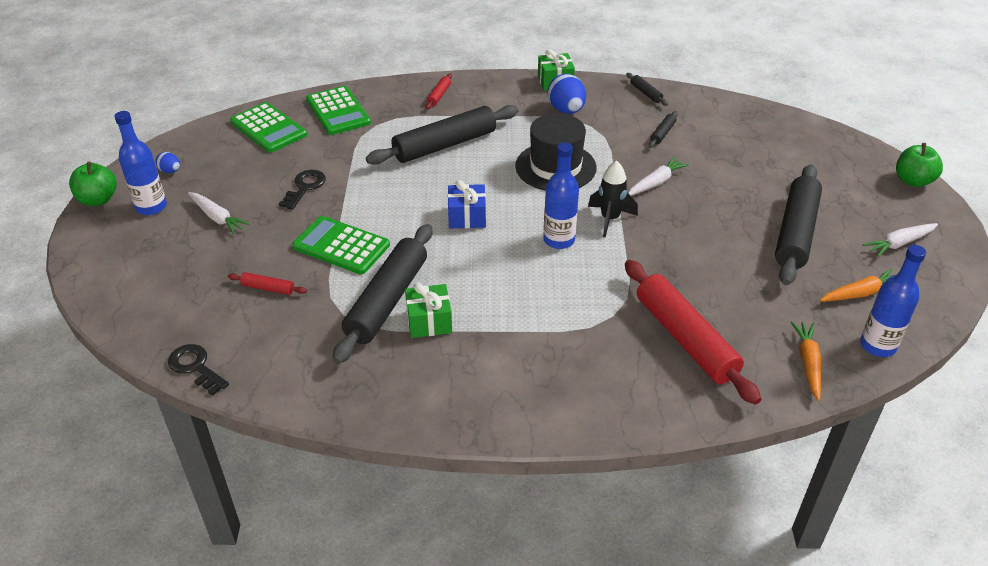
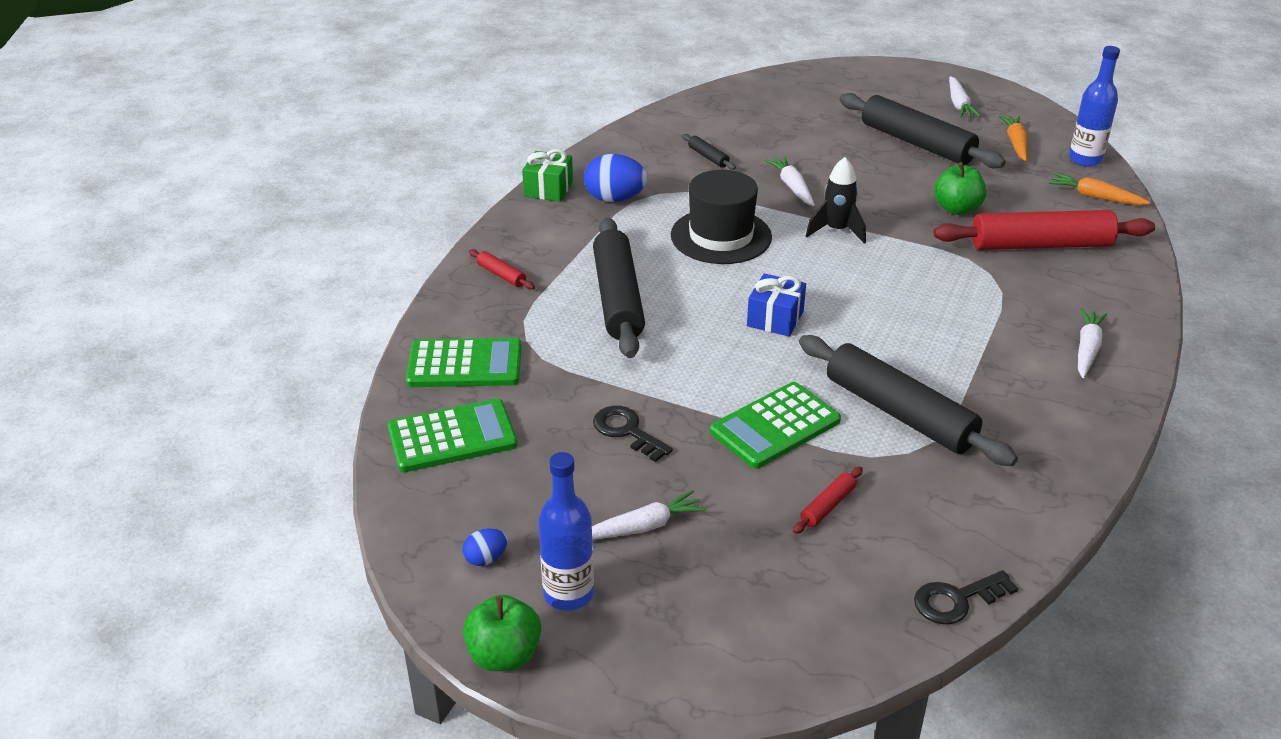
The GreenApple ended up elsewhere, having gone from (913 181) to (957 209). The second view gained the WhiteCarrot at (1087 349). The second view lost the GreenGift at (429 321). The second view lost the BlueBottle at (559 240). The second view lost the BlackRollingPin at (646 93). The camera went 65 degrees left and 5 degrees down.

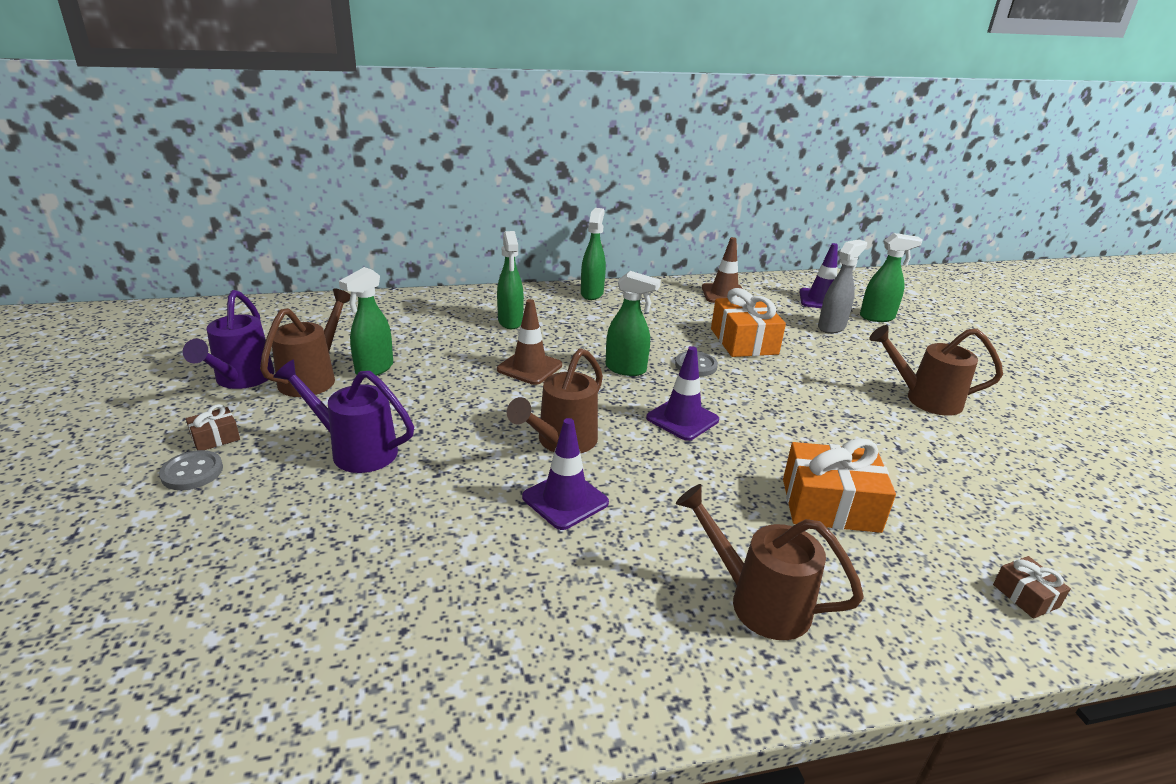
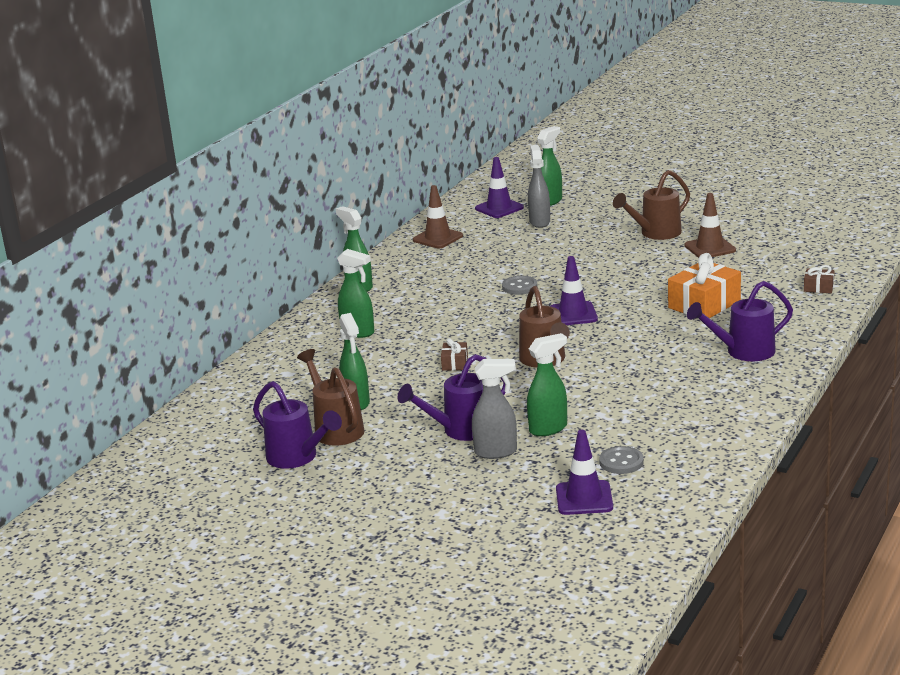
The BrownGift ended up elsewhere, having gone from (215 438) to (454 363). The second view gained the GreySprayBottle at (496 452). The GreenSprayBottle ended up elsewhere, having gone from (626 369) to (548 428). The PurpleTrafficCone ended up elsewhere, having gone from (565 500) to (584 498). The GreyButton ended up elsewhere, having gone from (192 472) to (621 462). The BrownTrafficCone ended up elsewhere, having gone from (529 367) to (710 248). What was the BrownWateringCan at (759 601) turned into the PurpleWateringCan at (744 352). The second view lost the OrangeGift at (744 341). The camera went 45 degrees left and 5 degrees down.

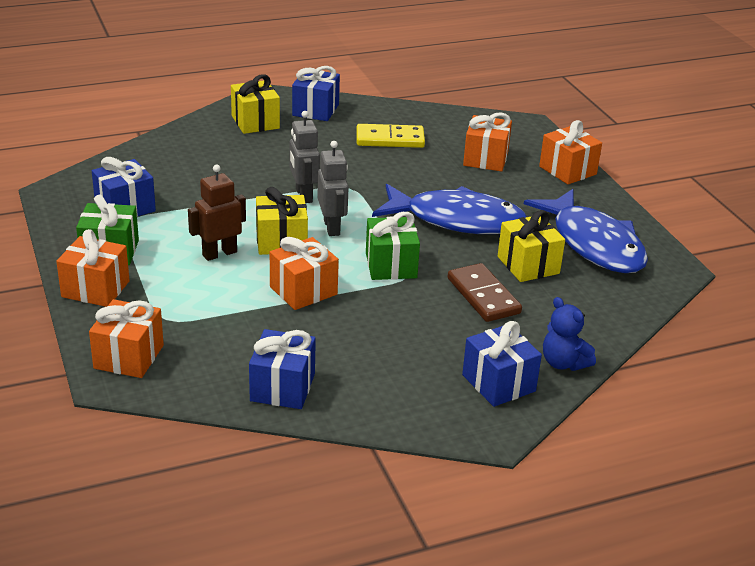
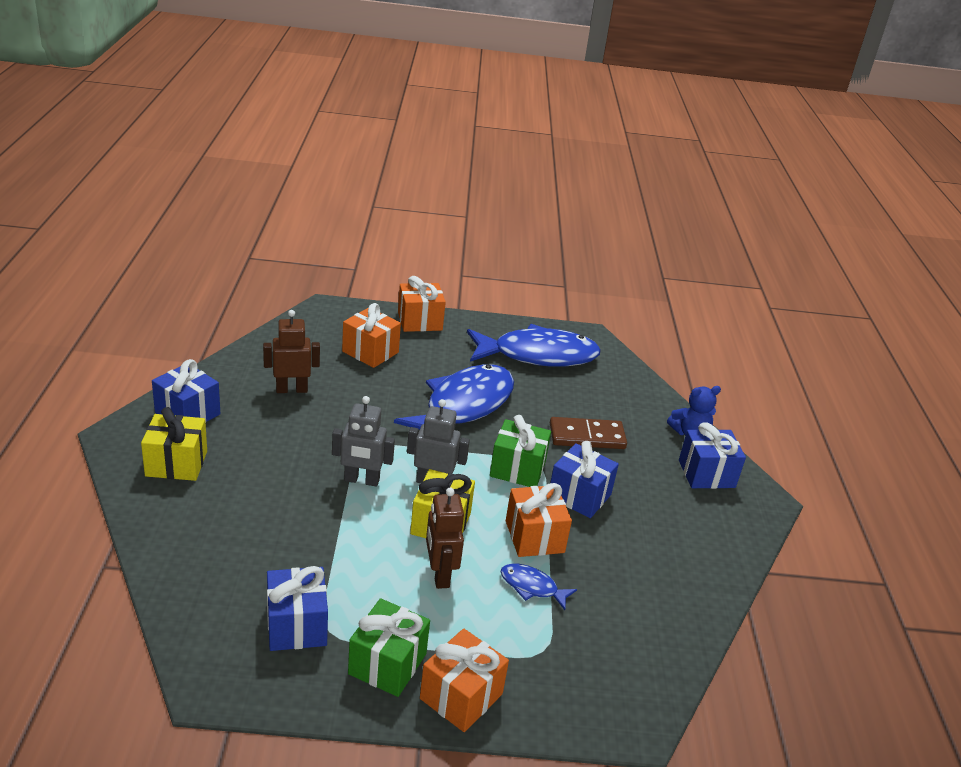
Where the YellowDomino stood at (390 139), the BrownRobot came to stand at (291 389). The second view gained the BlueFish at (532 587). The BlueGift ended up elsewhere, having gone from (282 387) to (579 496). The second view lost the OrangeGift at (129 357). The second view lost the YellowGift at (528 265). The camera went 70 degrees left and 0 degrees up.

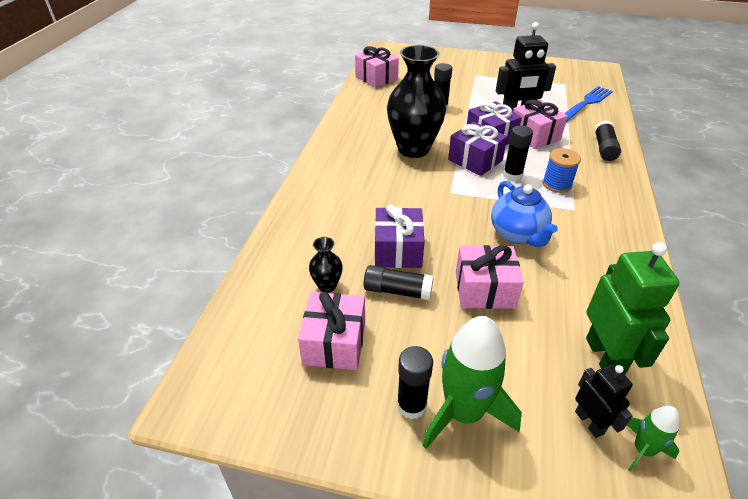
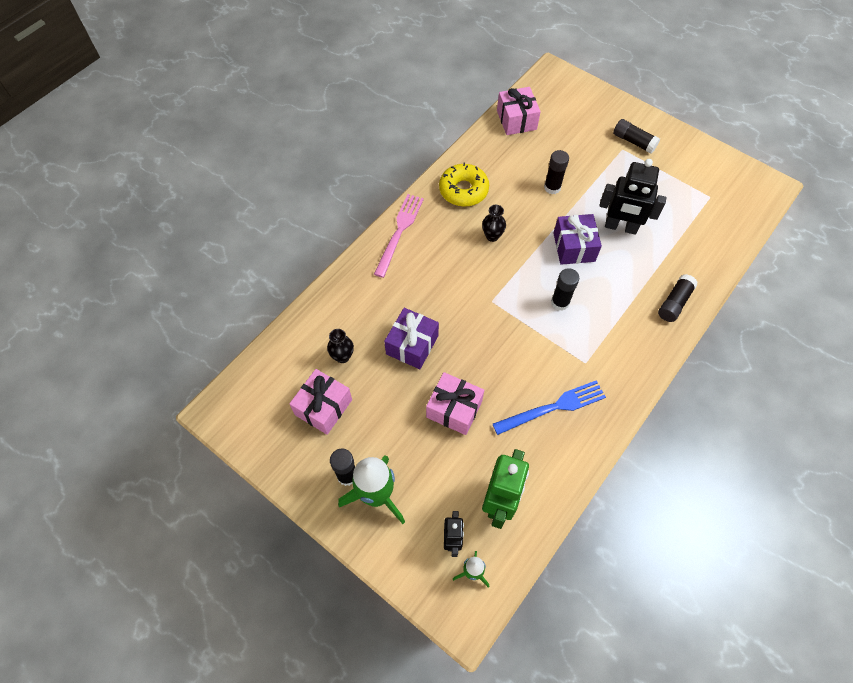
The second view gained the PinkFork at (399 232). The second view gained the YellowDonut at (463 190). The size of the BlackVase at (413 149) changed by a factor of 0.43. The BlueFork ended up elsewhere, having gone from (585 104) to (553 407). The BlackGlueStick ended up elsewhere, having gone from (398 291) to (634 142). The second view lost the PurpleGift at (475 160). The second view lost the BlueTeapot at (517 234). The second view lost the PinkGift at (534 135). The second view lost the BlueSpool at (557 184). The camera went 25 degrees right and 20 degrees up.

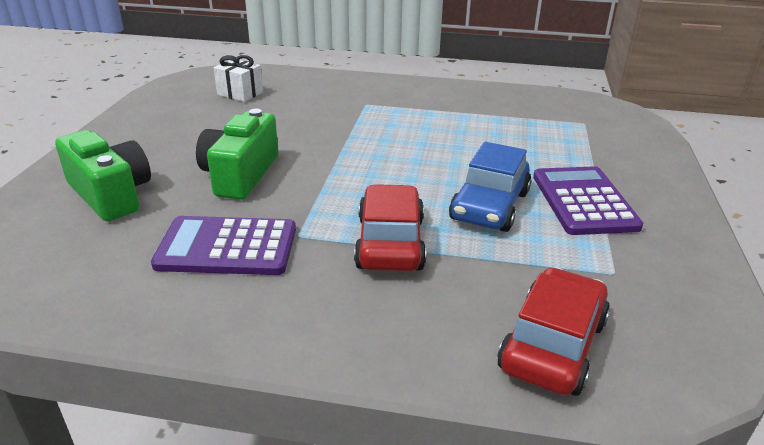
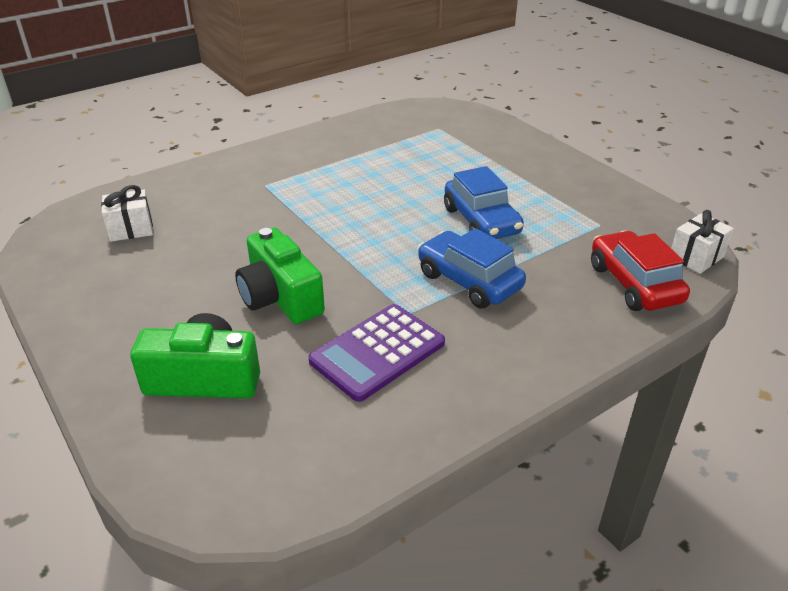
What was the RedCar at (390 243) turned into the BlueCar at (469 281). The second view gained the WhiteGift at (696 257). The second view lost the PurpleCalculator at (584 201). The camera went 45 degrees left and 5 degrees up.

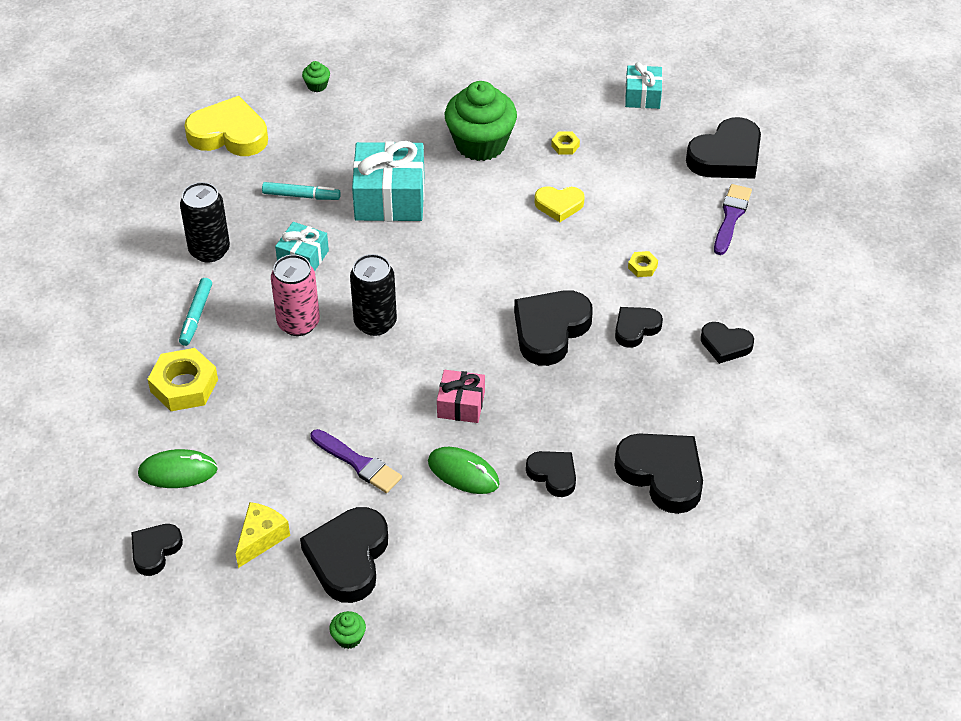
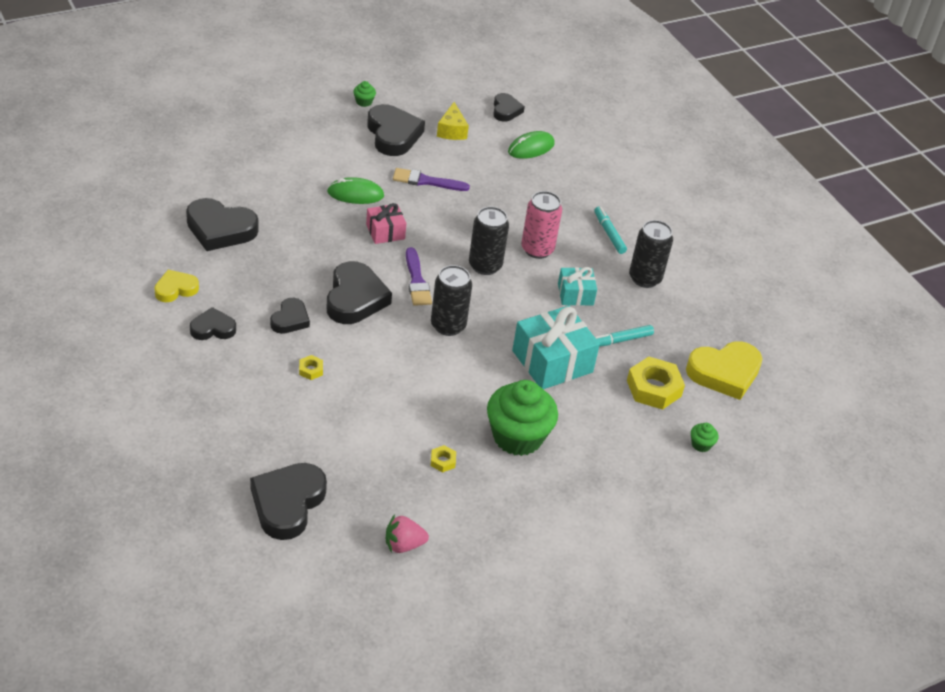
The YellowHeart ended up elsewhere, having gone from (559 205) to (175 289). Where the TurquoiseGift stood at (642 96), the PinkStrawberry came to stand at (403 545). The PurpleBrush ended up elsewhere, having gone from (731 217) to (417 281). The second view gained the BlackCan at (448 325). The YellowNut ended up elsewhere, having gone from (184 385) to (653 388). The second view lost the BlackHeart at (553 475). The camera went 145 degrees right and 5 degrees down.

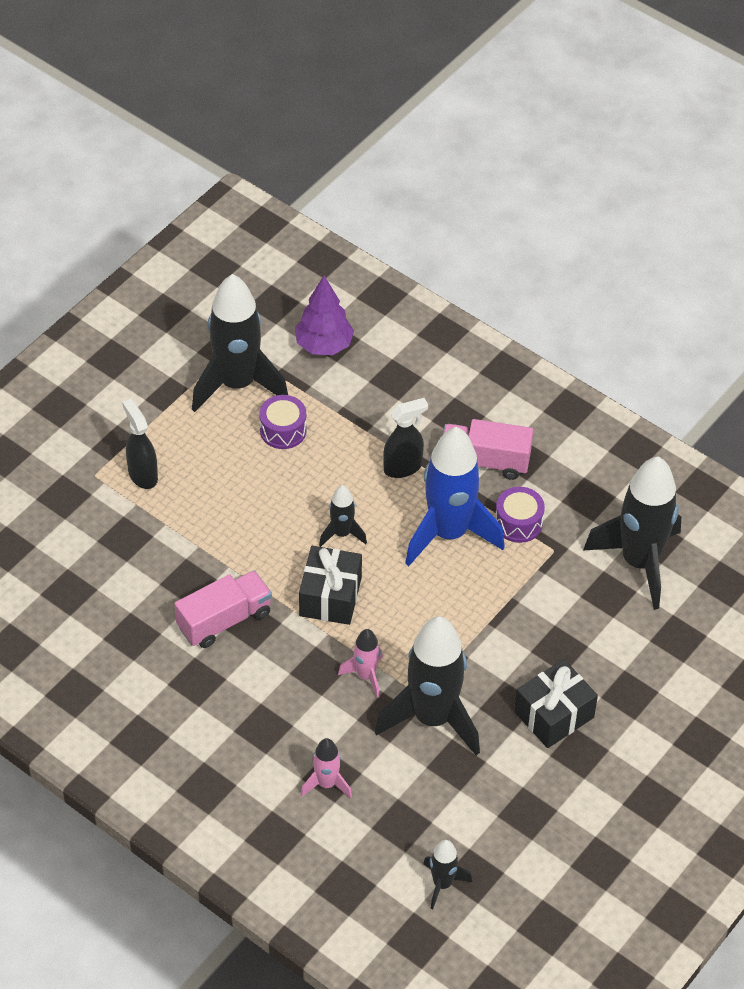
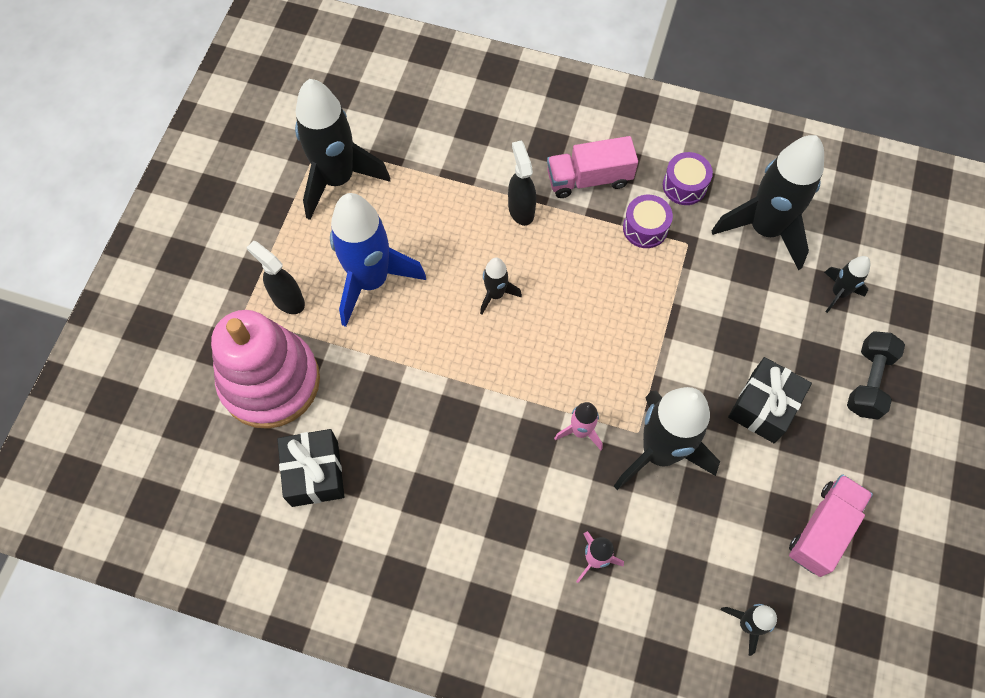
The second view gained the PinkStackingToy at (270 381). The BlackGift ended up elsewhere, having gone from (330 596) to (315 473). The BlueRocket ended up elsewhere, having gone from (448 533) to (371 280). The BlackSprayBottle at (403 467) ended up facing another way, 60 degrees counterclockwise from before. The PurpleDrum ended up elsewhere, having gone from (283 430) to (684 186). The PinkTruck ended up elsewhere, having gone from (224 620) to (823 529). The second view gained the BlackRocket at (838 293). The second view gained the BlackDumbbell at (868 381). The second view lost the PurpleTree at (324 345). The camera went 20 degrees left and 15 degrees up.

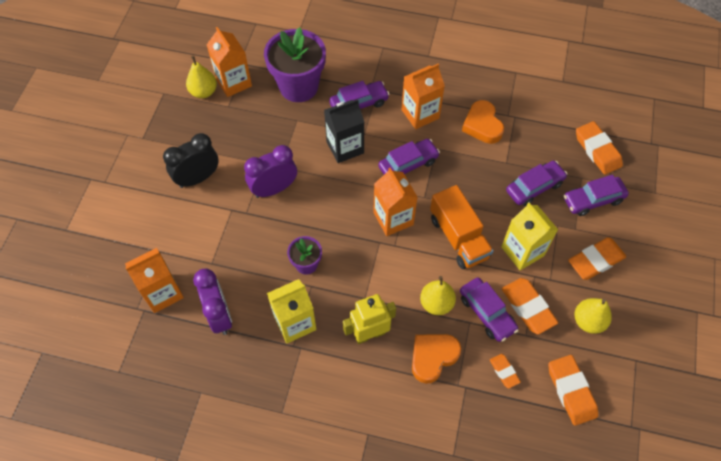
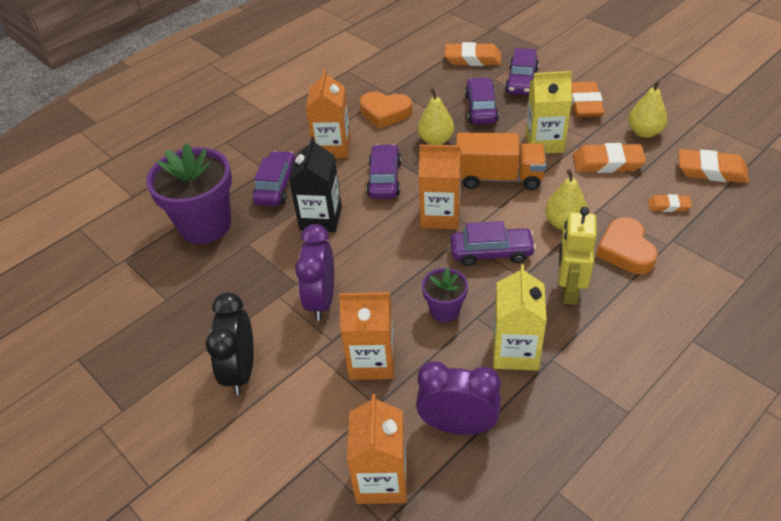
The OrangeCarton ended up elsewhere, having gone from (233 82) to (372 361). The YellowPear ended up elsewhere, having gone from (204 92) to (436 140). The PurpleCar ended up elsewhere, having gone from (486 313) to (491 253). The camera went 55 degrees left and 15 degrees down.

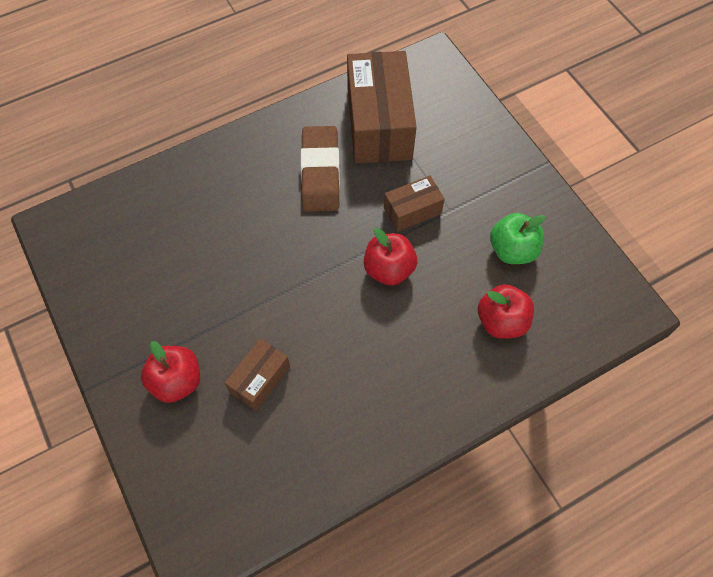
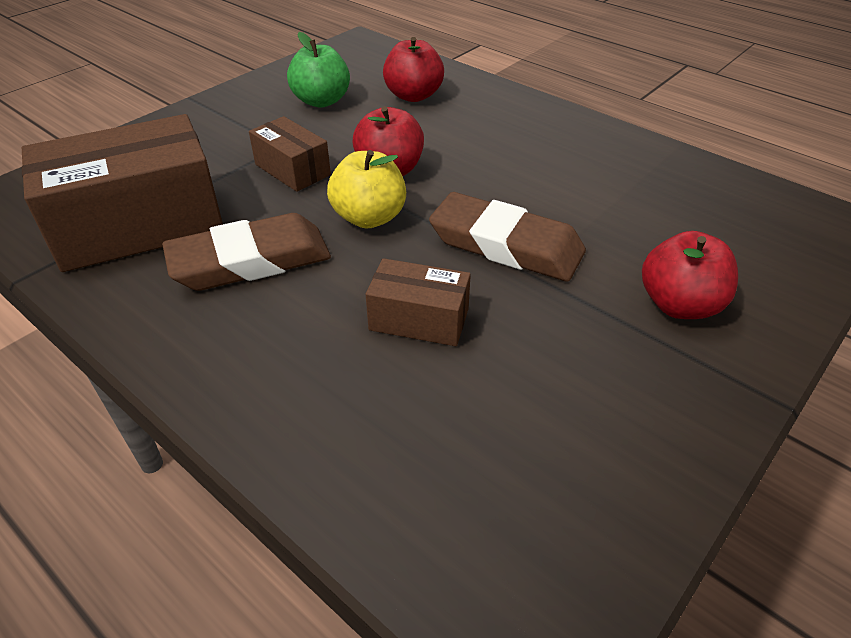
The second view gained the YellowApple at (369 217). The BrownBox ended up elsewhere, having gone from (260 379) to (419 319). The second view gained the BrownEraser at (506 245). The camera went 110 degrees left and 20 degrees down.

